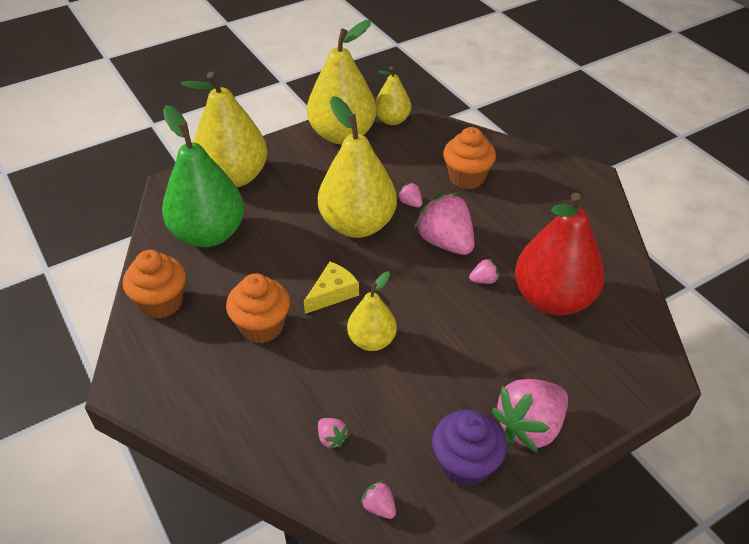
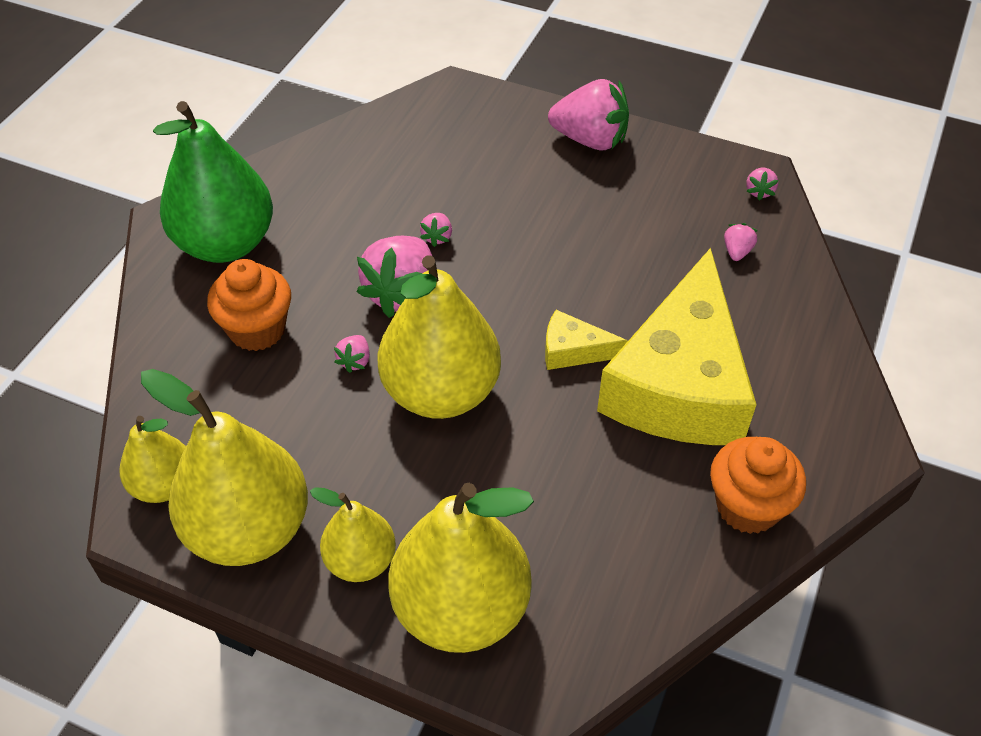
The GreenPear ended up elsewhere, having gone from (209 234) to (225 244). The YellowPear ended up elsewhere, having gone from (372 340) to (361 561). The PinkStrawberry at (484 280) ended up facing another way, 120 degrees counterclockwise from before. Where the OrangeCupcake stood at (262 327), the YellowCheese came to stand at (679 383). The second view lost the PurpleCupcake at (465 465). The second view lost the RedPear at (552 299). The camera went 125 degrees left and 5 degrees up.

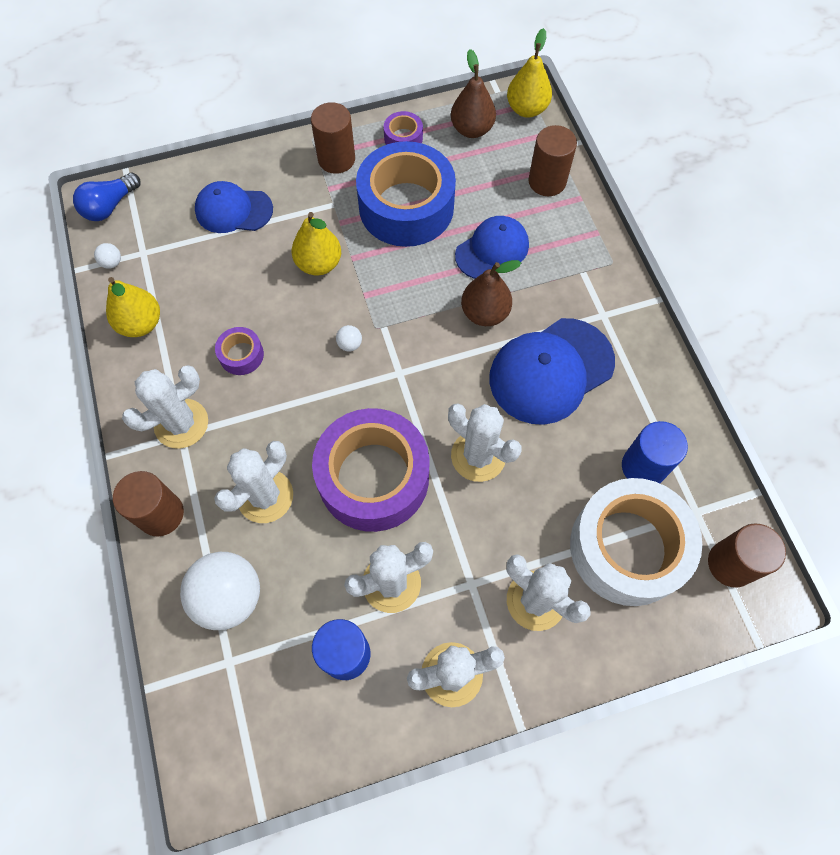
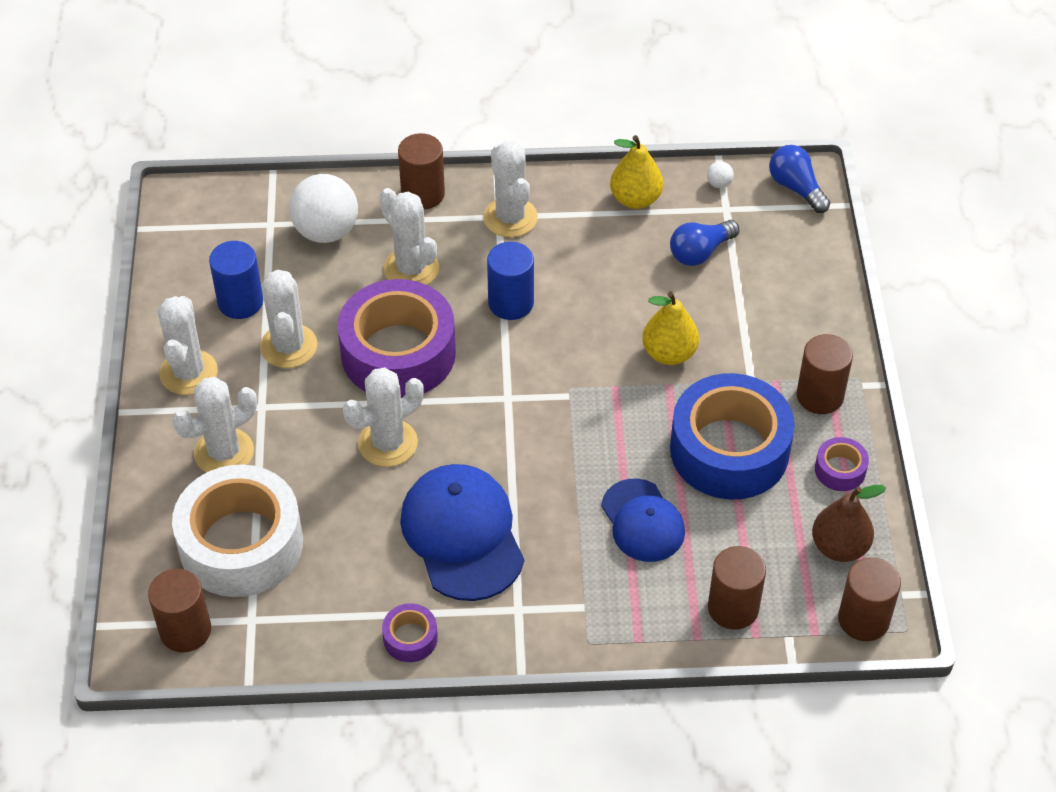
The PurpleTape ended up elsewhere, having gone from (241 355) to (410 638). The BlueCylinder ended up elsewhere, having gone from (643 467) to (511 303). The second view gained the BlueLightBulb at (700 252). Where the YellowPear stood at (526 109), the BrownCylinder came to stand at (863 619). The second view lost the BlueCap at (233 210). The second view lost the WhiteBall at (350 344). The second view lost the BrownPear at (485 313). The camera went 105 degrees right and 15 degrees down.

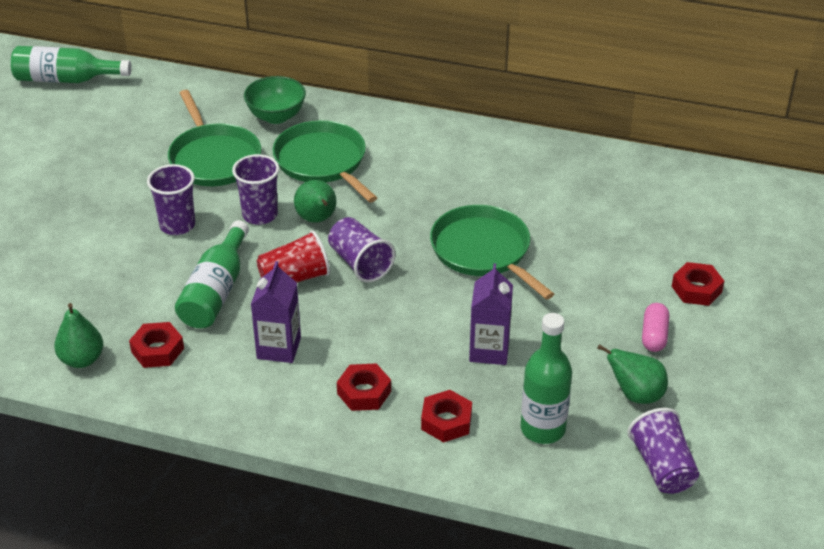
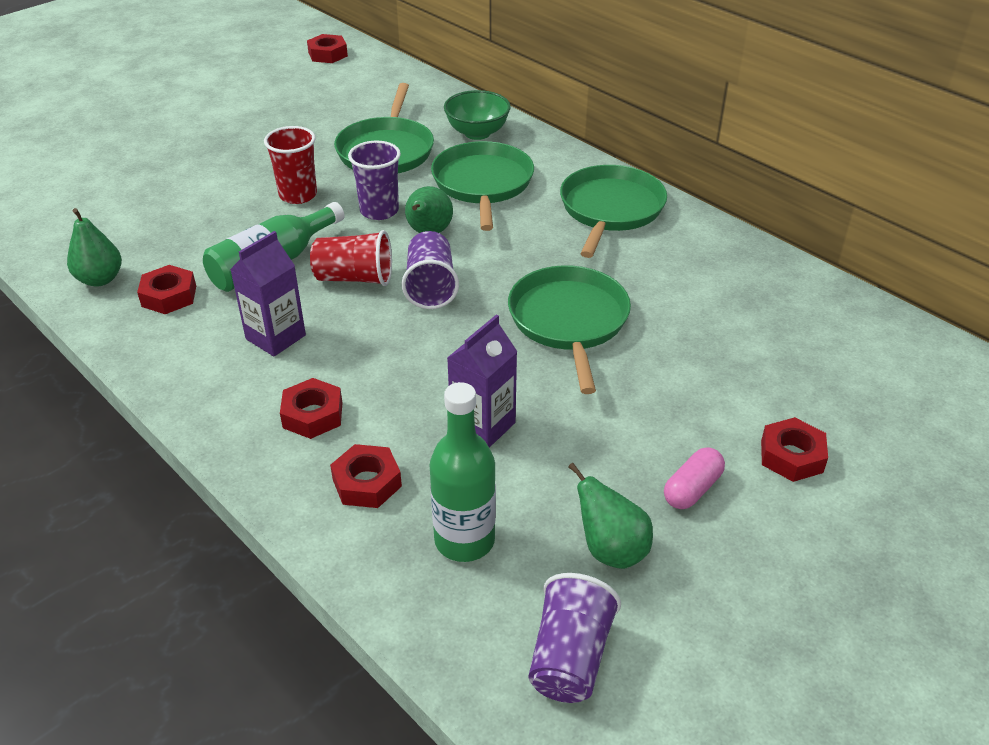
What was the PurpleCup at (177 225) turned into the RedCup at (298 195). Where the GreenBottle stood at (66 79), the RedNut came to stand at (328 54). The second view gained the GreenPan at (610 209). The camera went 30 degrees right and 0 degrees up.

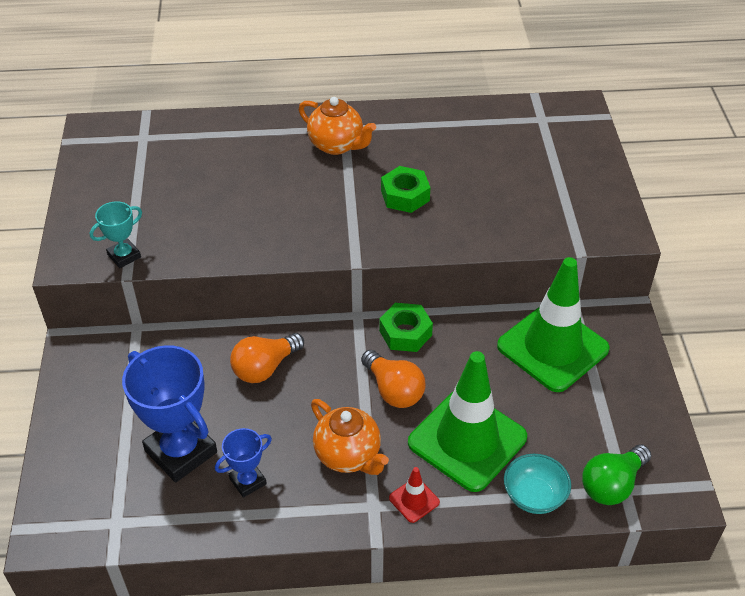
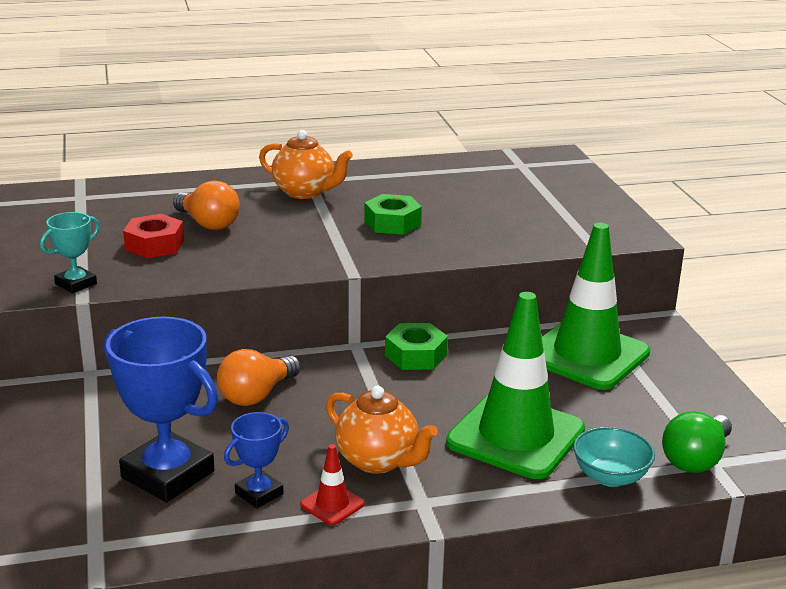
The second view gained the RedNut at (154 245). The OrangeLightBulb ended up elsewhere, having gone from (393 390) to (208 223). The RedTrafficCone ended up elsewhere, having gone from (414 500) to (332 504). The camera went 10 degrees left and 20 degrees down.

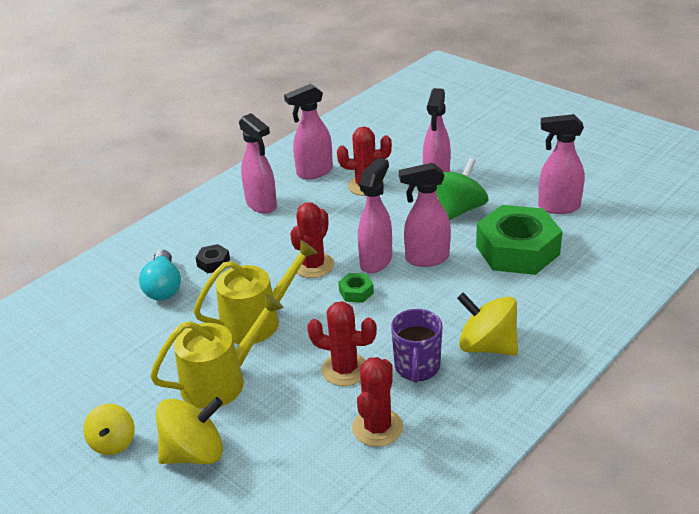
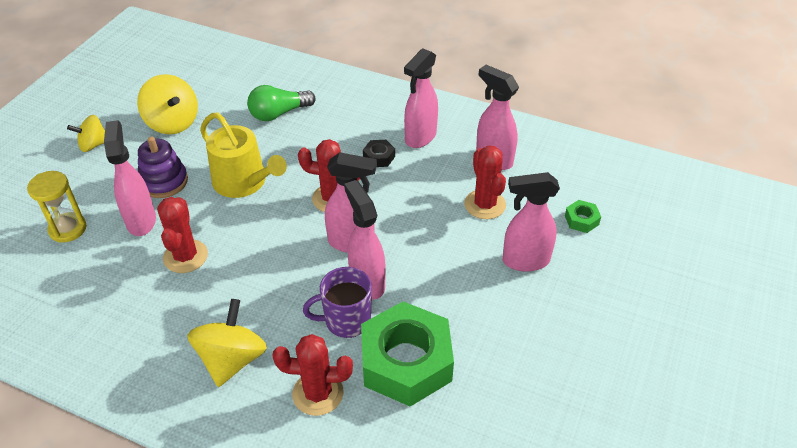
The second view gained the YellowHourglass at (68 229). The PinkSprayBottle ended up elsewhere, having gone from (558 207) to (141 220). The YellowSpinningTop ended up elsewhere, having gone from (194 453) to (172 122). Where the YellowWateringCan stood at (220 381), the PurpleStackingToy came to stand at (164 182). What was the TurquoiseLightBulb at (163 287) turned into the GreenLightBulb at (279 113). The RedCactus ended up elsewhere, having gone from (377 428) to (318 393). The PurpleMug ended up elsewhere, having gone from (417 367) to (346 320). The BlackNut ended up elsewhere, having gone from (213 263) to (379 157). The GreenNut ended up elsewhere, having gone from (356 292) to (581 220). The second view lost the GreenSpinningTop at (459 210). The camera went 70 degrees right and 10 degrees up.

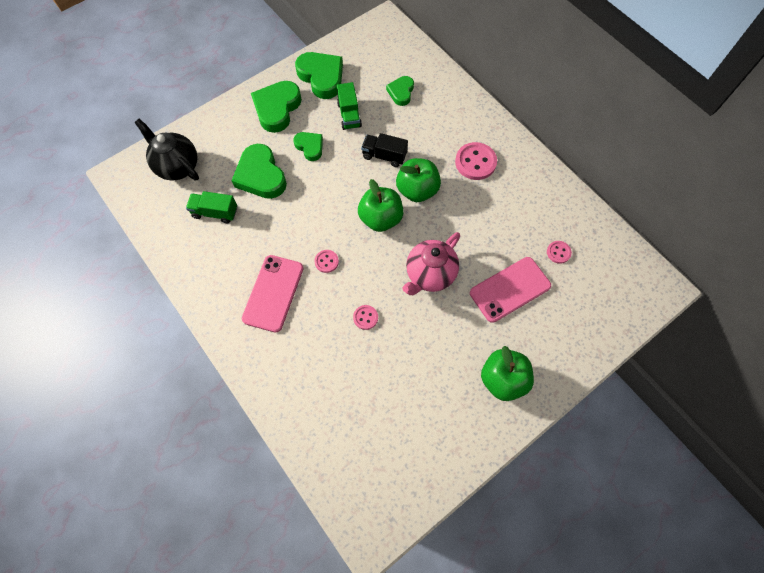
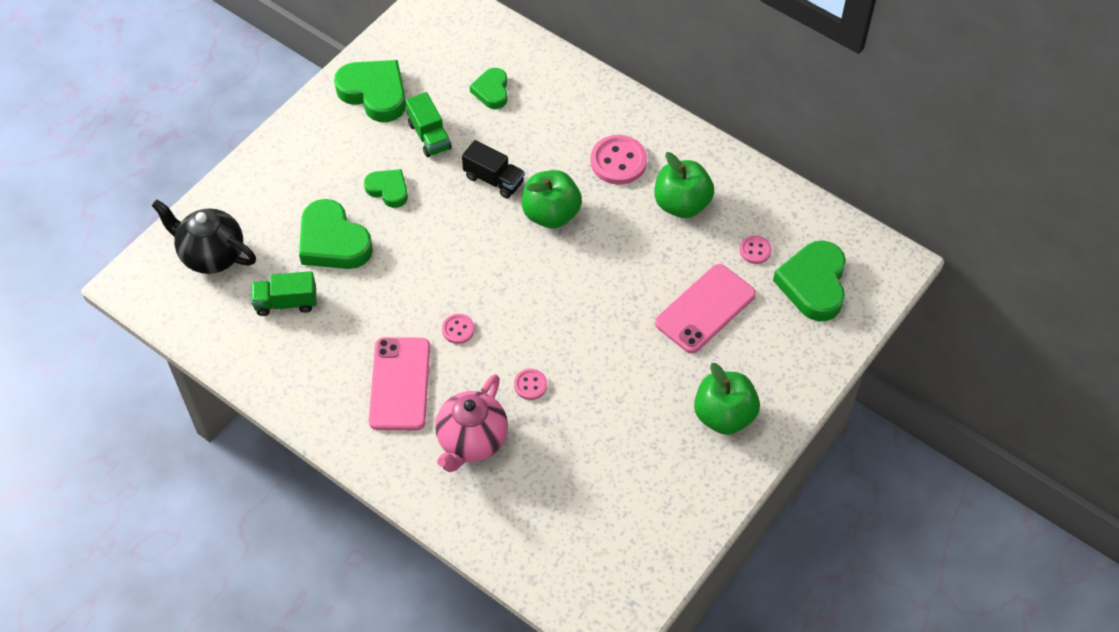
The PinkTeapot ended up elsewhere, having gone from (429 275) to (472 441). The BlackTruck at (384 156) ended up facing another way, 150 degrees counterclockwise from before. The GreenApple ended up elsewhere, having gone from (380 218) to (681 204). The GreenHeart ended up elsewhere, having gone from (277 109) to (813 284). The camera went 15 degrees left and 10 degrees down.

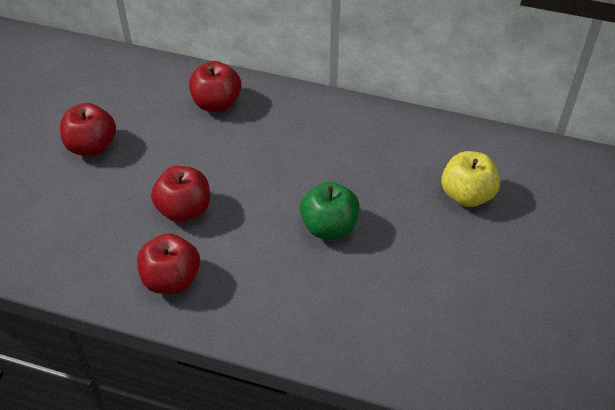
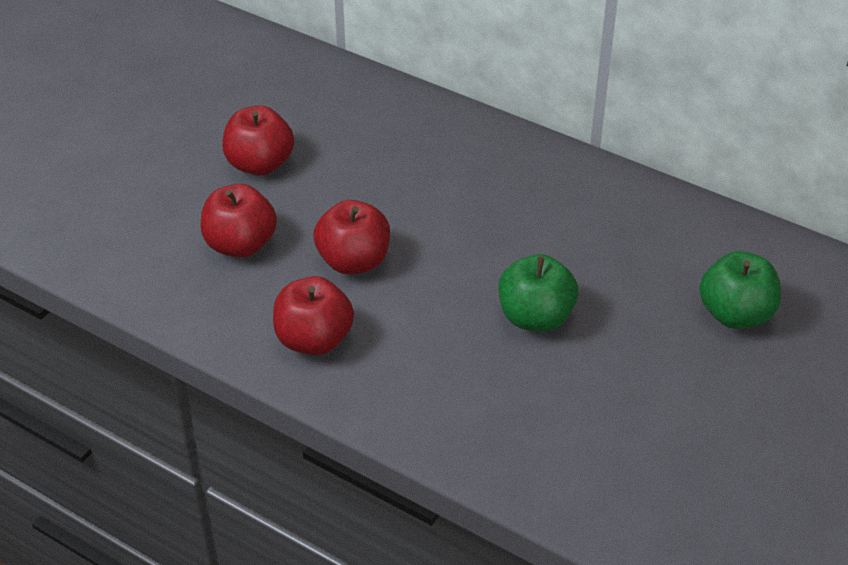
The RedApple ended up elsewhere, having gone from (216 103) to (240 244). What was the YellowApple at (467 195) turned into the GreenApple at (735 314). The camera went 15 degrees right and 5 degrees down.

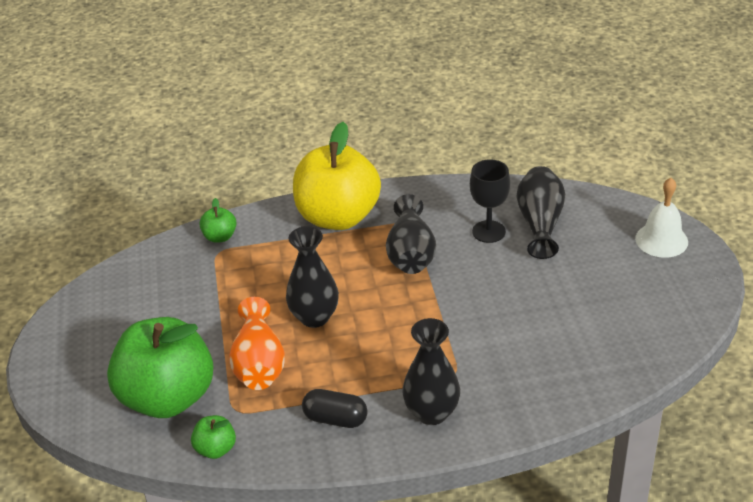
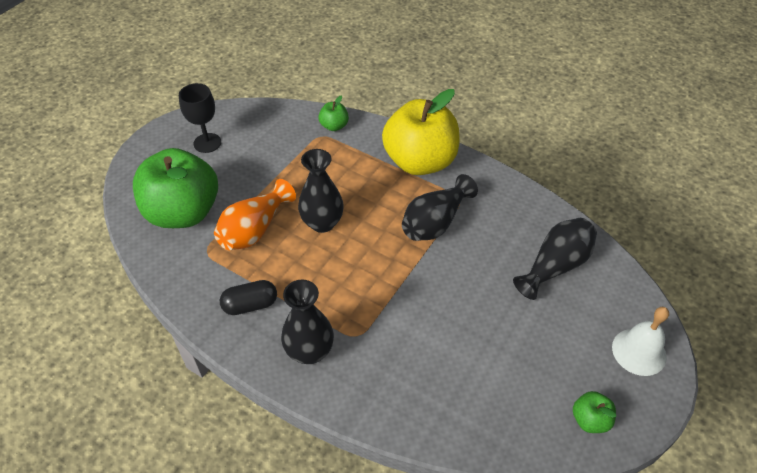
The BlackGoblet ended up elsewhere, having gone from (488 231) to (207 143). The BlackCapsule at (335 419) ended up facing another way, 75 degrees counterclockwise from before. The GreenApple ended up elsewhere, having gone from (215 449) to (590 420). The camera went 40 degrees right and 10 degrees up.

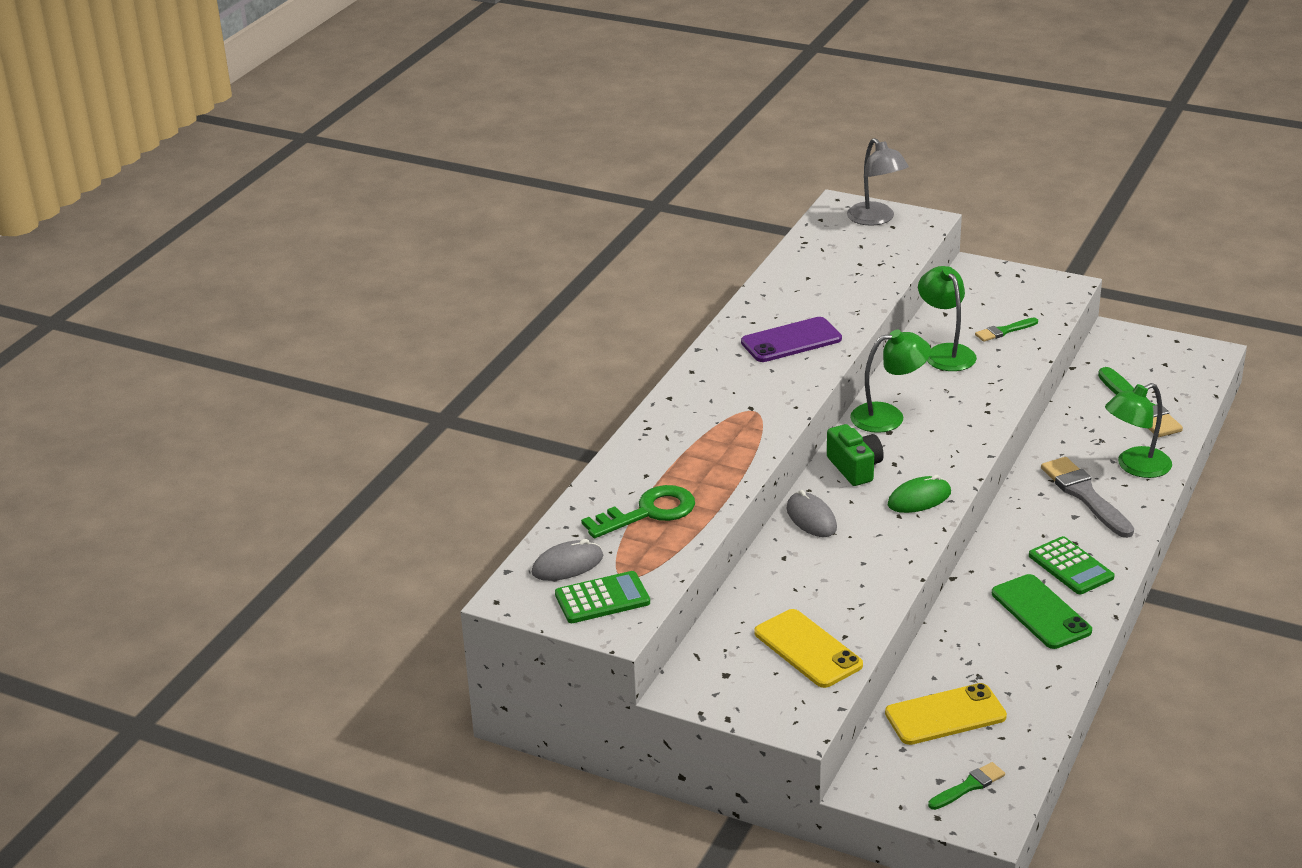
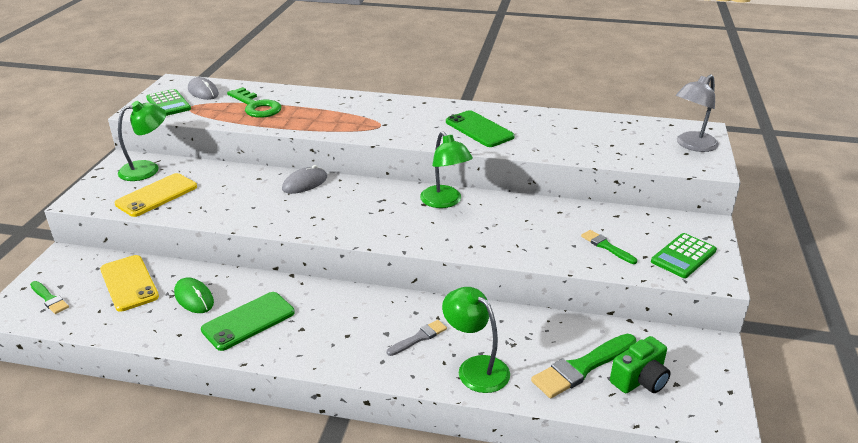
The GreenLamp ended up elsewhere, having gone from (945 352) to (147 169). The GreenMouse ended up elsewhere, having gone from (919 499) to (194 298). The size of the GreyBrush at (1085 495) changed by a factor of 0.56. What was the PurplePhone at (791 341) turned into the GreenPhone at (479 129). The GreenCamera ended up elsewhere, having gone from (855 468) to (640 380). The GreenCalculator ended up elsewhere, having gone from (1070 566) to (683 256). The camera went 75 degrees right and 0 degrees up.

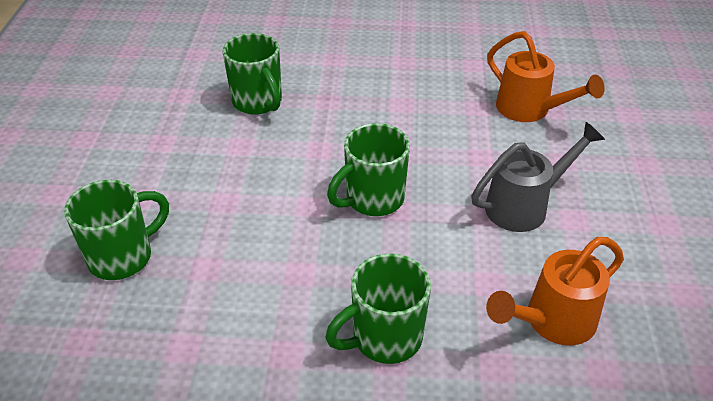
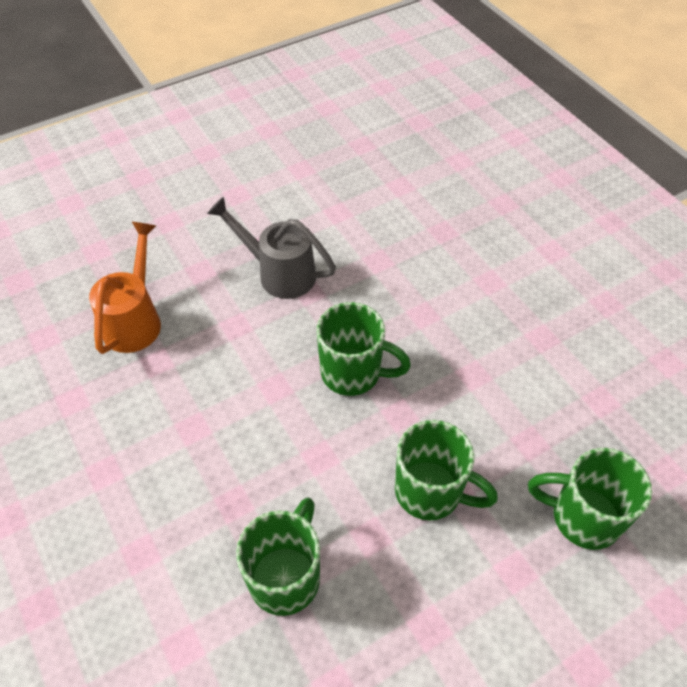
The GreenMug ended up elsewhere, having gone from (385 338) to (430 492). The second view lost the OrangeWateringCan at (552 321). The camera went 125 degrees left and 10 degrees up.

